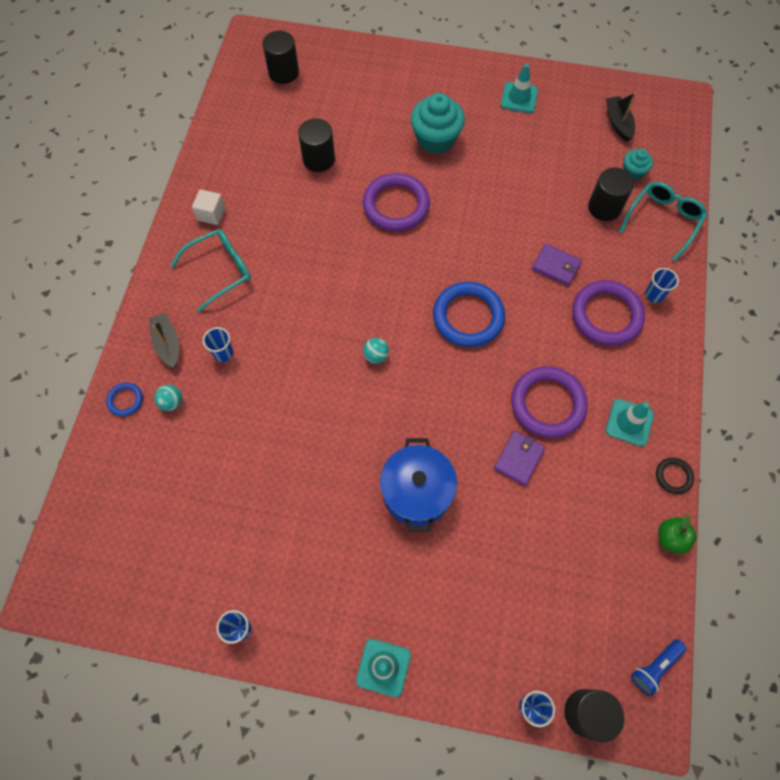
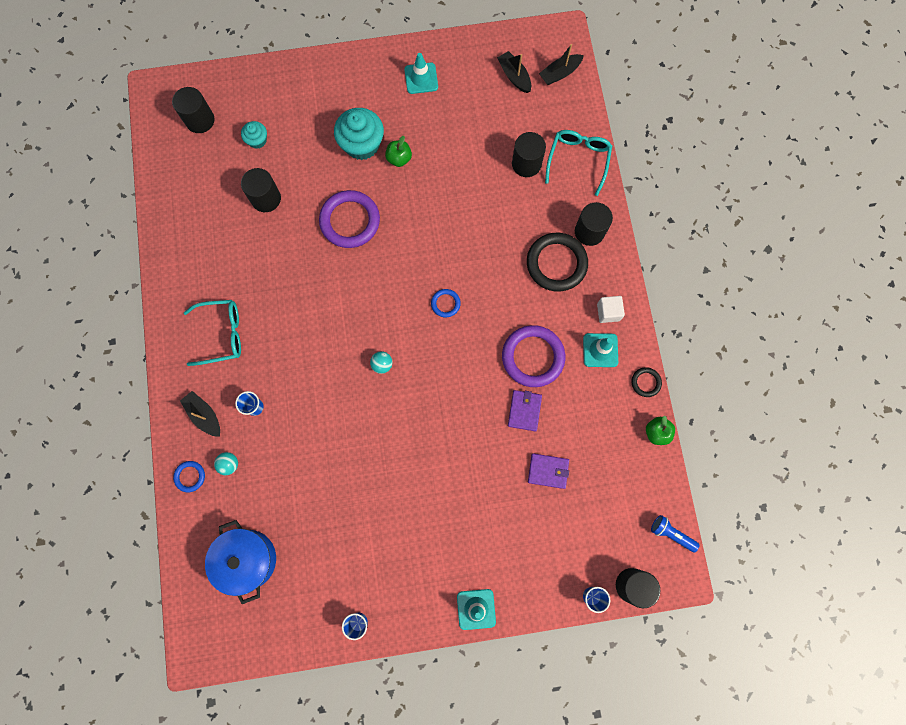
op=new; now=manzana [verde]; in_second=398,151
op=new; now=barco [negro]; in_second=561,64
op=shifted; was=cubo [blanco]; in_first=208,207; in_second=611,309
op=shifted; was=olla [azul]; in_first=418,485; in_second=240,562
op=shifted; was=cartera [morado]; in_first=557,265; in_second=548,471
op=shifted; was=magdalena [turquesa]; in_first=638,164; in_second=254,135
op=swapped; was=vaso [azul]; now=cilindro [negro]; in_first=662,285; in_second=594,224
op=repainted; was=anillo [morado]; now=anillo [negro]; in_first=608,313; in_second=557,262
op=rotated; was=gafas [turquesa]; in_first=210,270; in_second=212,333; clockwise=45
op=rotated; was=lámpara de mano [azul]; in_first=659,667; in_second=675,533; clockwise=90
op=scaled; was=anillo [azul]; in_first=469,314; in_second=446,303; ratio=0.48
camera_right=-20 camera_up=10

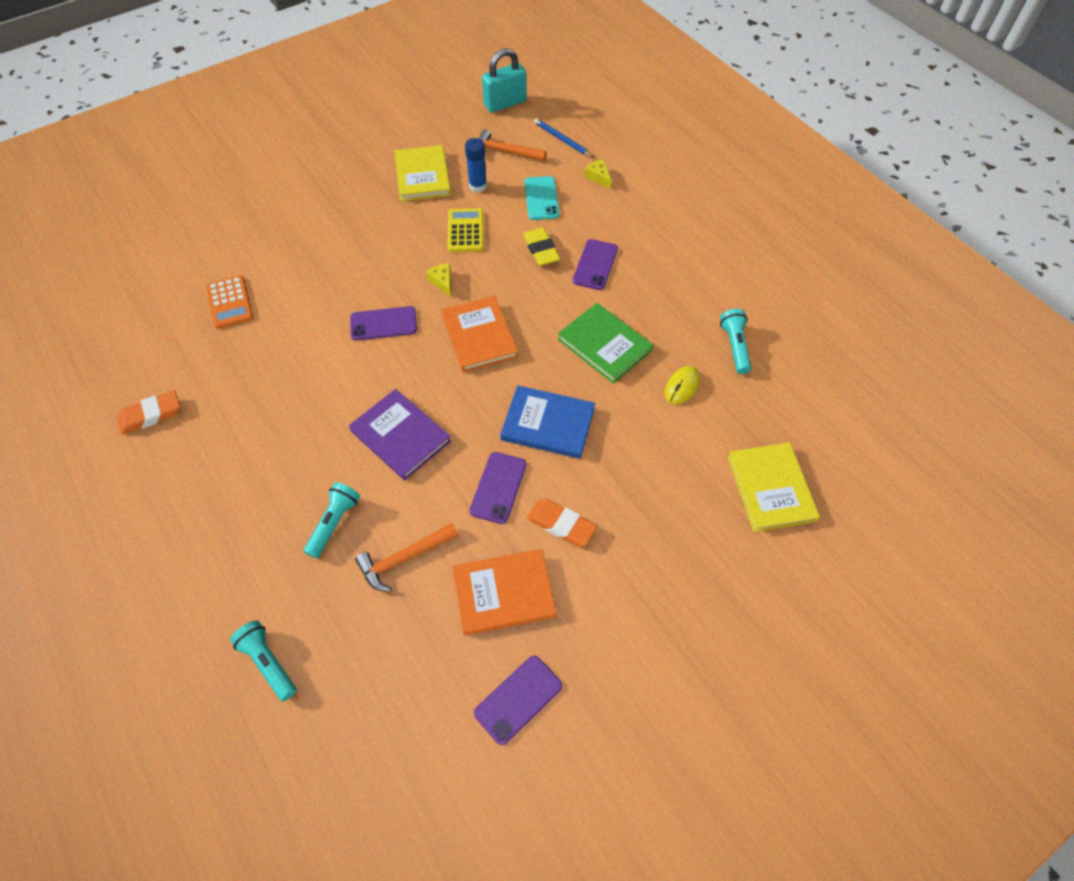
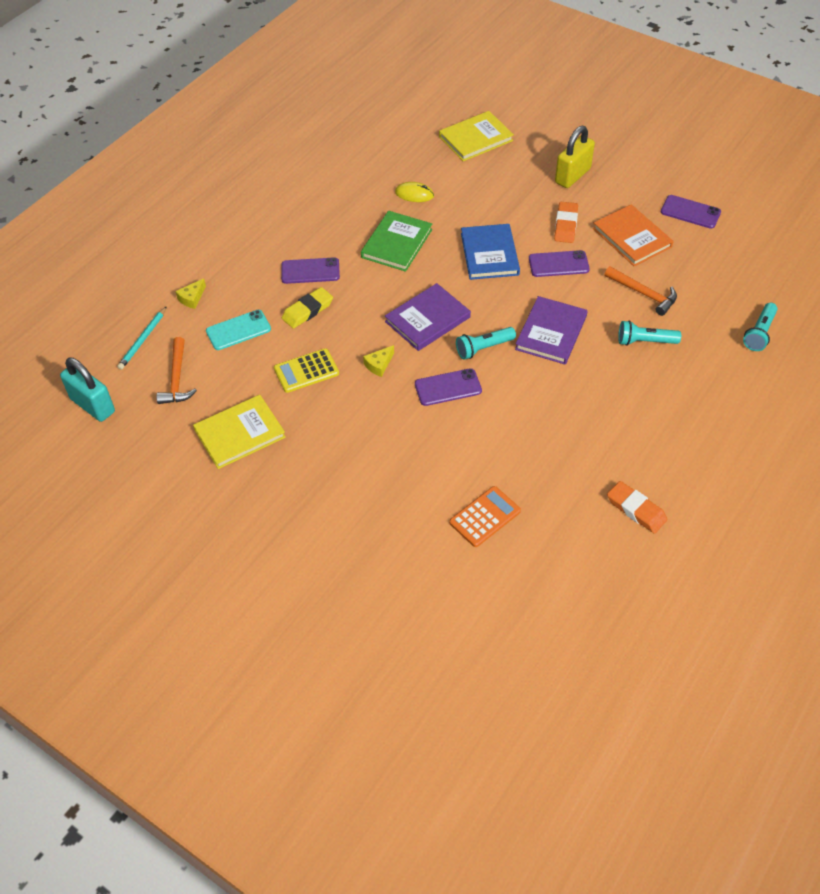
op=gone; was=barra de pegamento [azul]; in_first=476,165
op=new; now=candado [amarillo]; in_second=575,157
op=shifted; was=lámpara de mano [turquesa]; in_first=735,341; in_second=486,343
op=repainted; was=libro [naranja]; now=libro [morado]; in_first=479,334; in_second=428,317
op=repainted; was=lápiz [azul]; now=lápiz [turquesa]; in_first=564,138; in_second=142,338
op=rotated; was=móvil [morado]; in_first=383,323; in_second=448,387; clockwise=-75
camera_right=-110 camera_up=-5

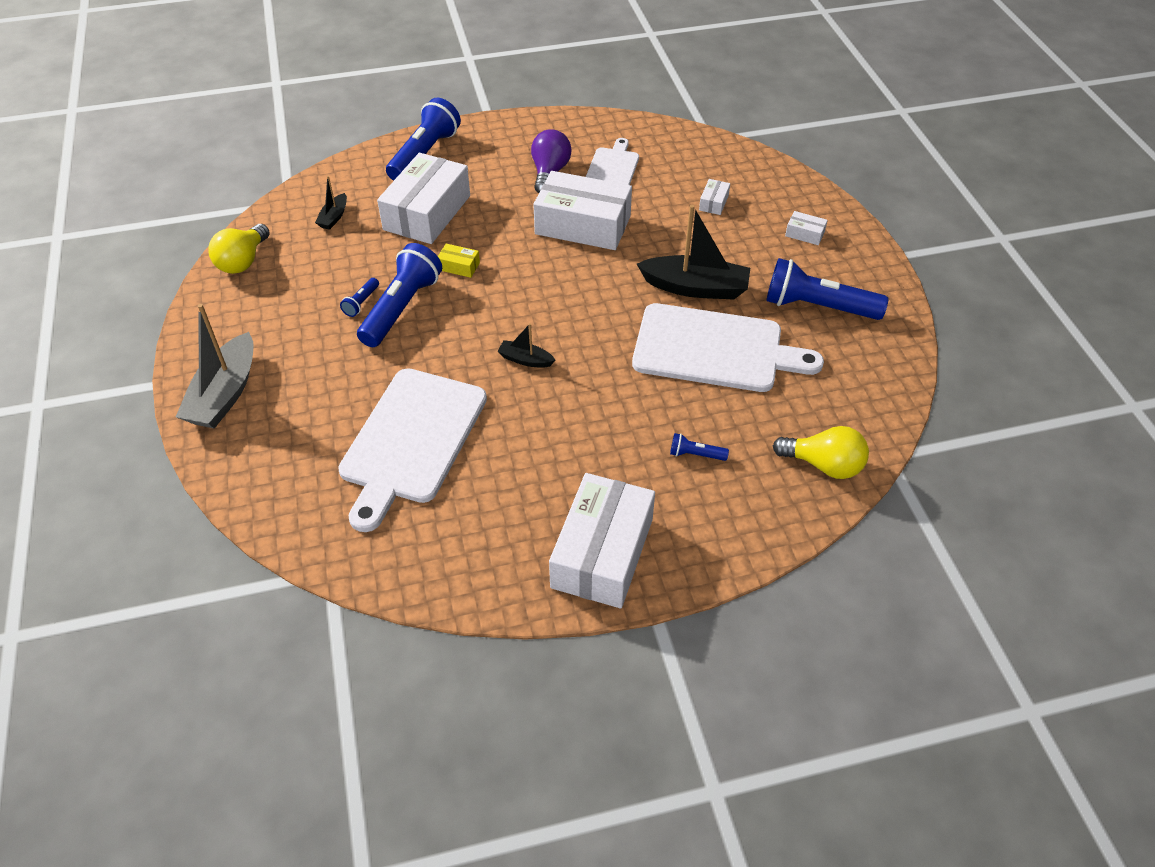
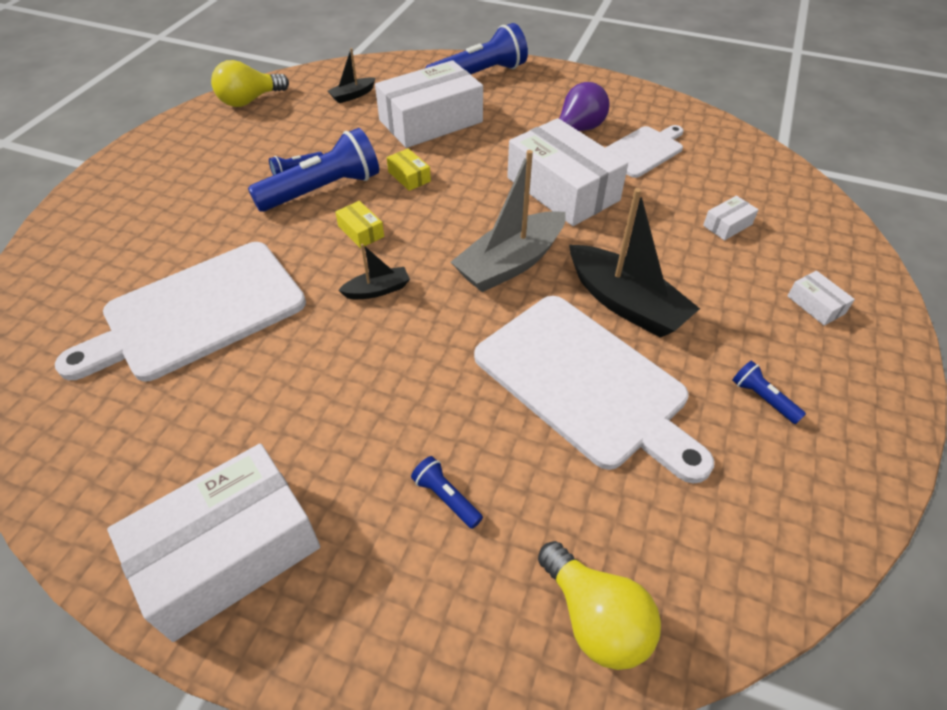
op=new; now=caja [amarillo]; in_second=359,224
op=shifted; was=barco [gris]; in_first=215,366; in_second=508,221
op=rotated; was=barco [negro]; in_first=526,345; in_second=374,271; clockwise=105
op=scaled; was=lámpara de mano [azul]; in_first=827,289; in_second=769,392; ratio=0.44
camera_right=35 camera_up=0

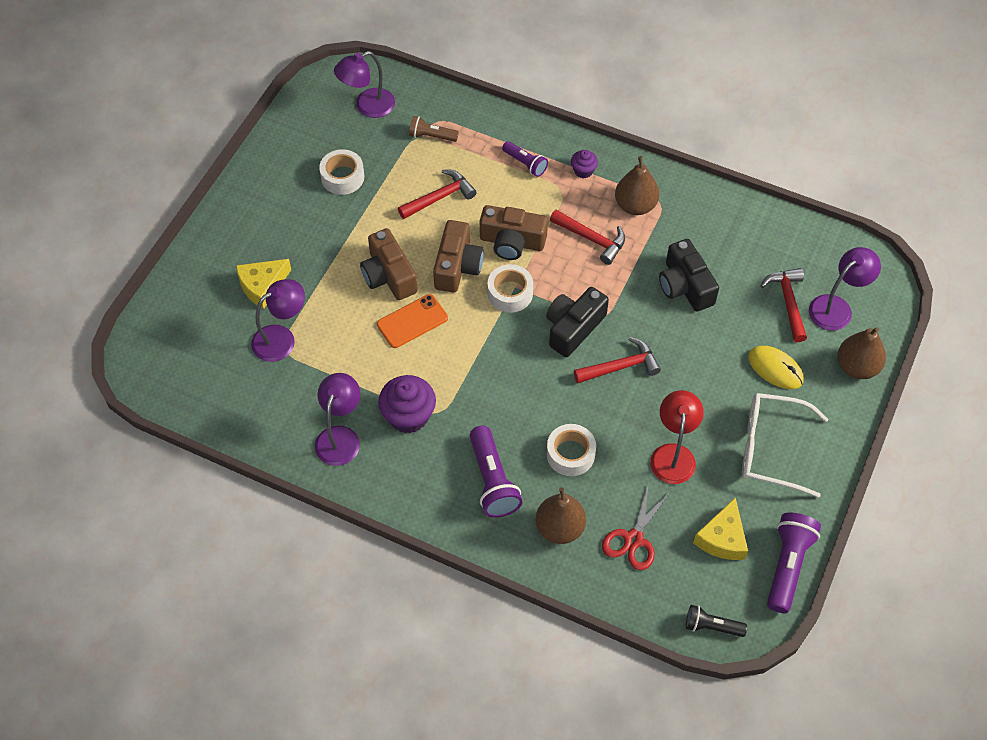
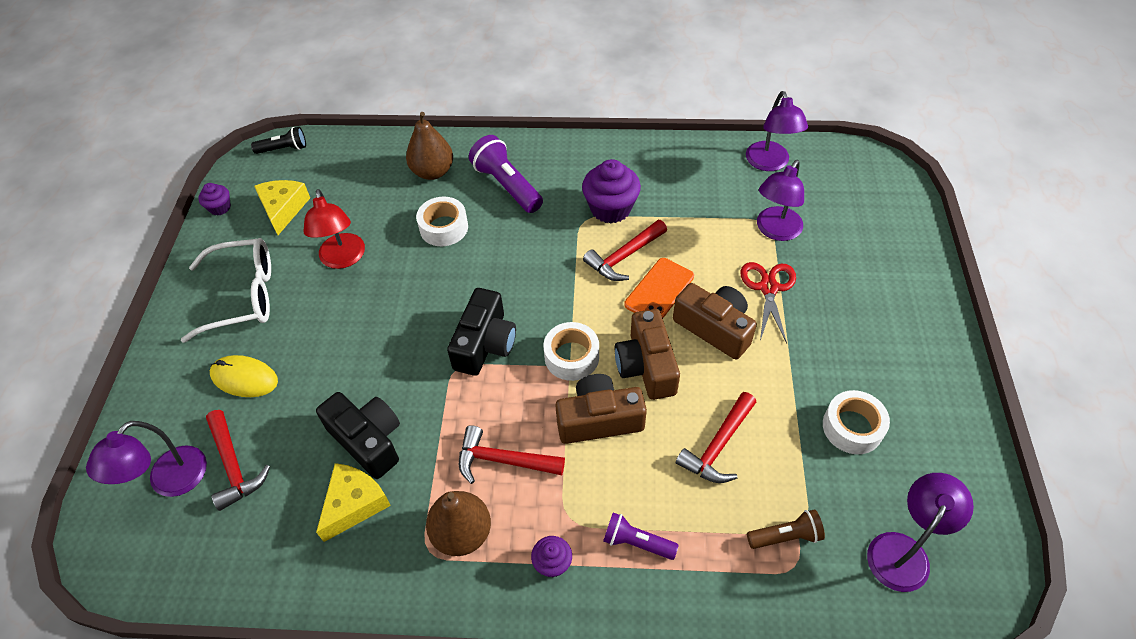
op=gone; was=pera [marrón]; in_first=861,353
op=shifted; was=queso [amarillo]; in_first=263,284; in_second=353,502
op=shifted; was=lámpara [morado]; in_first=337,419; in_second=777,131
op=shifted; was=martillo [rojo]; in_first=617,360; in_second=625,250
op=shifted; was=tijeras [rojo]; in_first=636,526; in_second=768,303
op=swapped; was=lámpara de mano [morado]; now=magdalena [morado]; in_first=794,563; in_second=214,199
camera_right=160 camera_up=-5

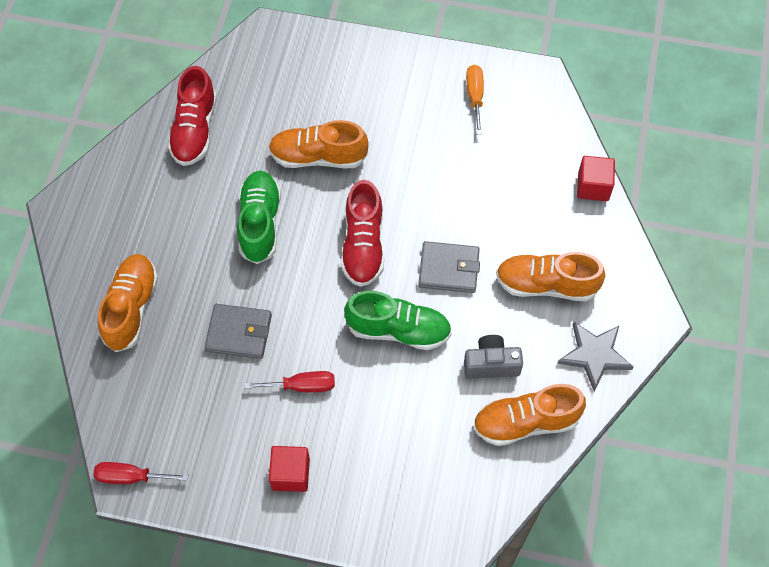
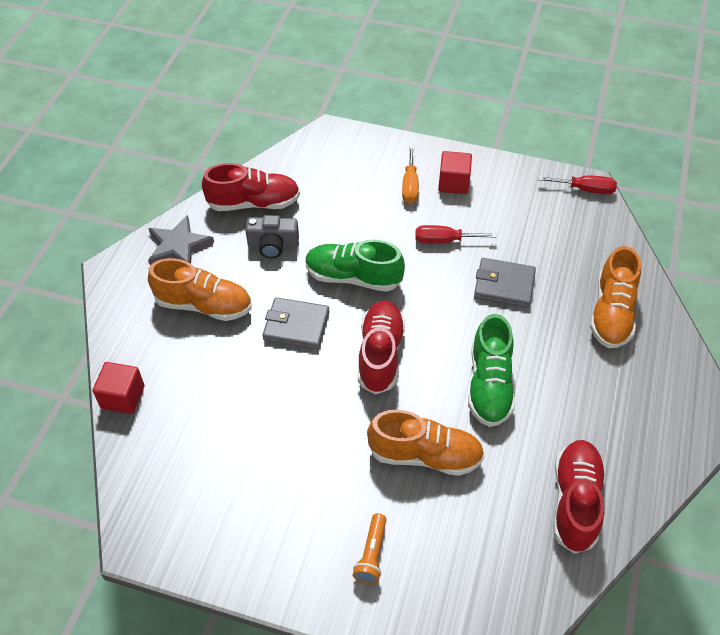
op=new; now=lámpara de mano [naranja]; in_second=369,548
op=shifted; was=destornillador [naranja]; in_first=475,99; in_second=410,175
op=repainted; was=zapato [naranja]; now=zapato [rojo]; in_first=529,415; in_second=251,187
camera_right=-175 camera_up=-10

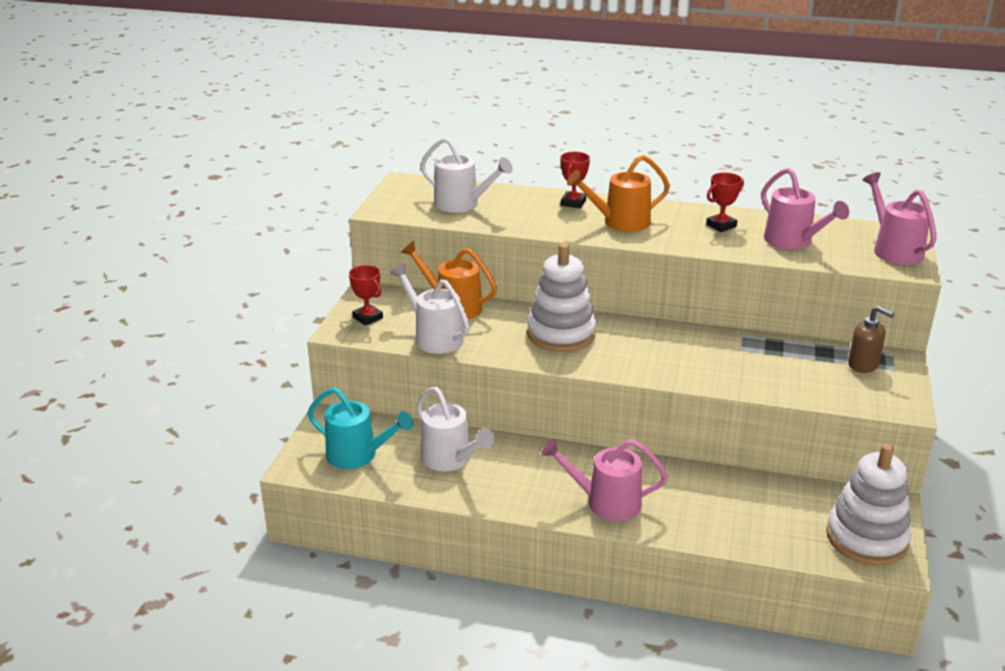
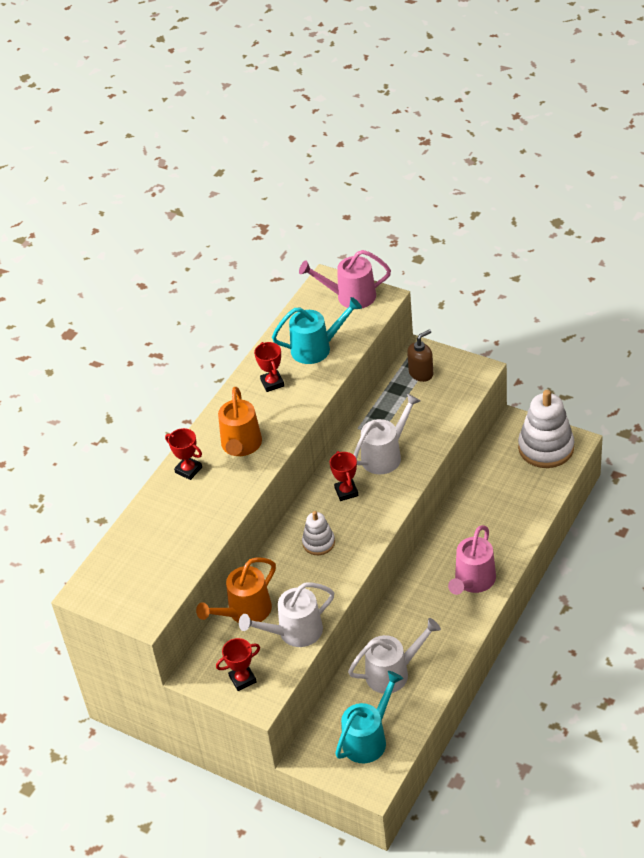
op=new; now=trofeo [rojo]; in_second=344,476
op=shifted; was=regadera [blanco]; in_first=466,175; in_second=387,433
op=repainted; was=regadera [rosa]; now=regadera [turquesa]; in_first=805,209; in_second=317,330
op=scaled; was=juguete apilable [blanco]; in_first=561,297; in_second=318,533; ratio=0.54
camera_right=-70 camera_up=15

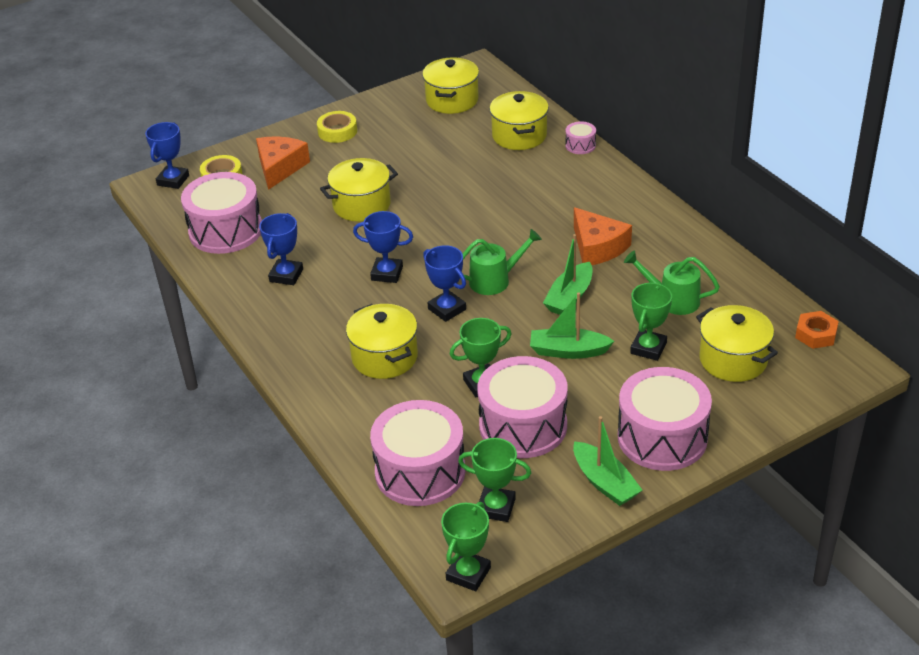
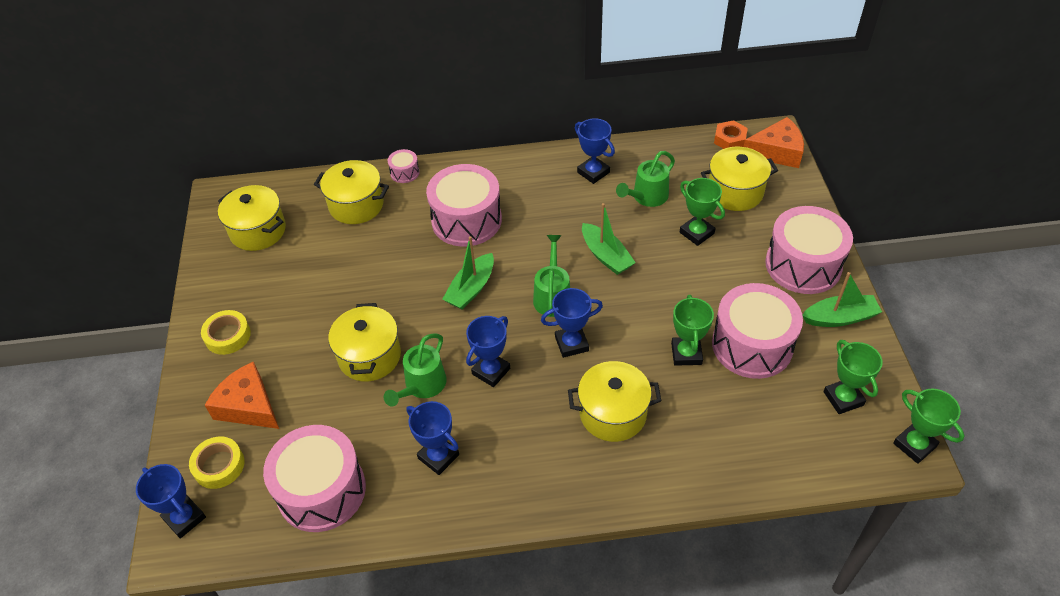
op=new; now=regadera [verde]; in_second=415,369
op=new; now=trofeo [azul]; in_second=595,151
op=shifted; was=tambor [rosa]; in_first=417,453; in_second=464,205
op=shifted; was=barco [verde]; in_first=572,325; in_second=468,272
op=shifted; was=queso [naranja]; in_first=603,236; in_second=774,142
op=rotated; was=trofeo [verde]; in_first=494,480; in_second=853,377; clockwise=-60
camera_right=-65 camera_up=10

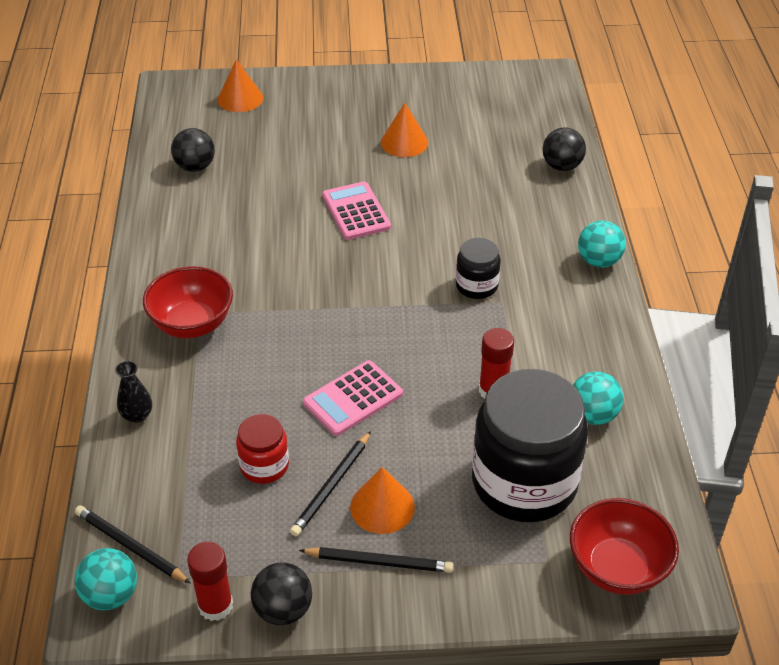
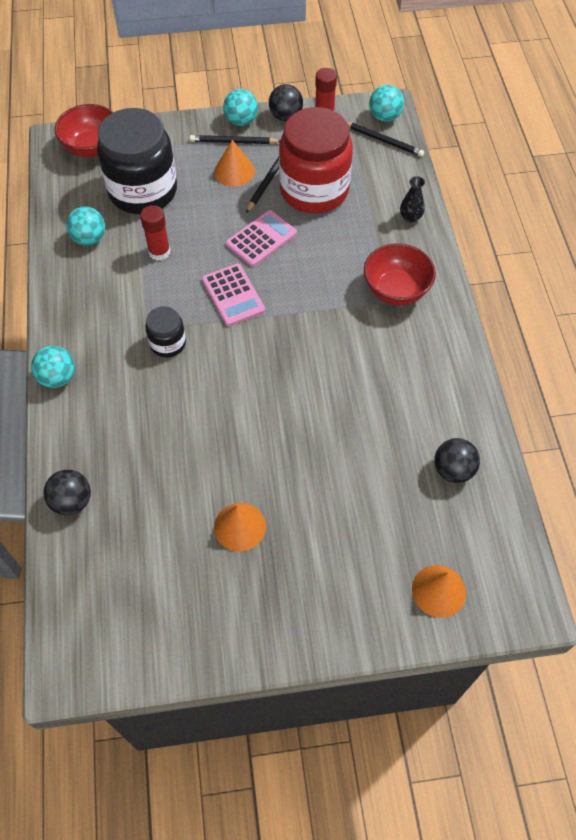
op=new; now=pelota [turquesa]; in_second=240,107
op=shifted; was=calculadora [rosa]; in_first=356,210; in_second=233,294
op=scaled; was=tarro [rojo]; in_first=262,449; in_second=316,160; ratio=2.13
camera_right=175 camera_up=15

